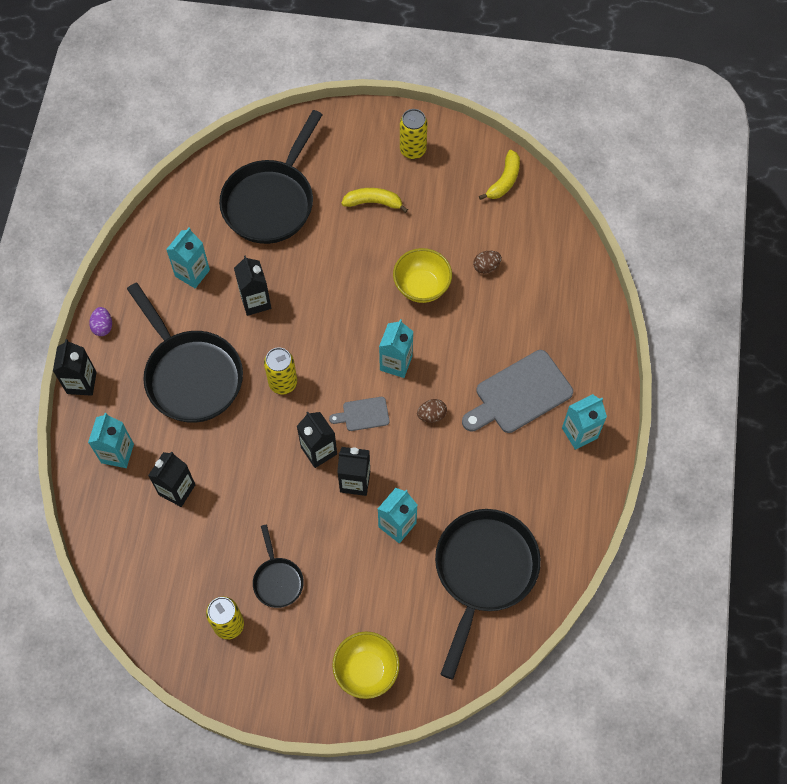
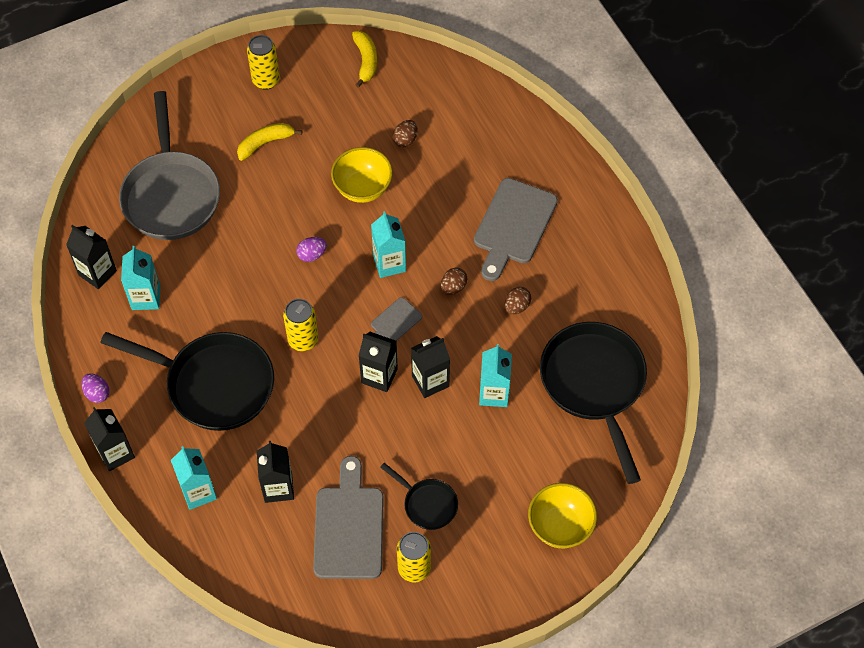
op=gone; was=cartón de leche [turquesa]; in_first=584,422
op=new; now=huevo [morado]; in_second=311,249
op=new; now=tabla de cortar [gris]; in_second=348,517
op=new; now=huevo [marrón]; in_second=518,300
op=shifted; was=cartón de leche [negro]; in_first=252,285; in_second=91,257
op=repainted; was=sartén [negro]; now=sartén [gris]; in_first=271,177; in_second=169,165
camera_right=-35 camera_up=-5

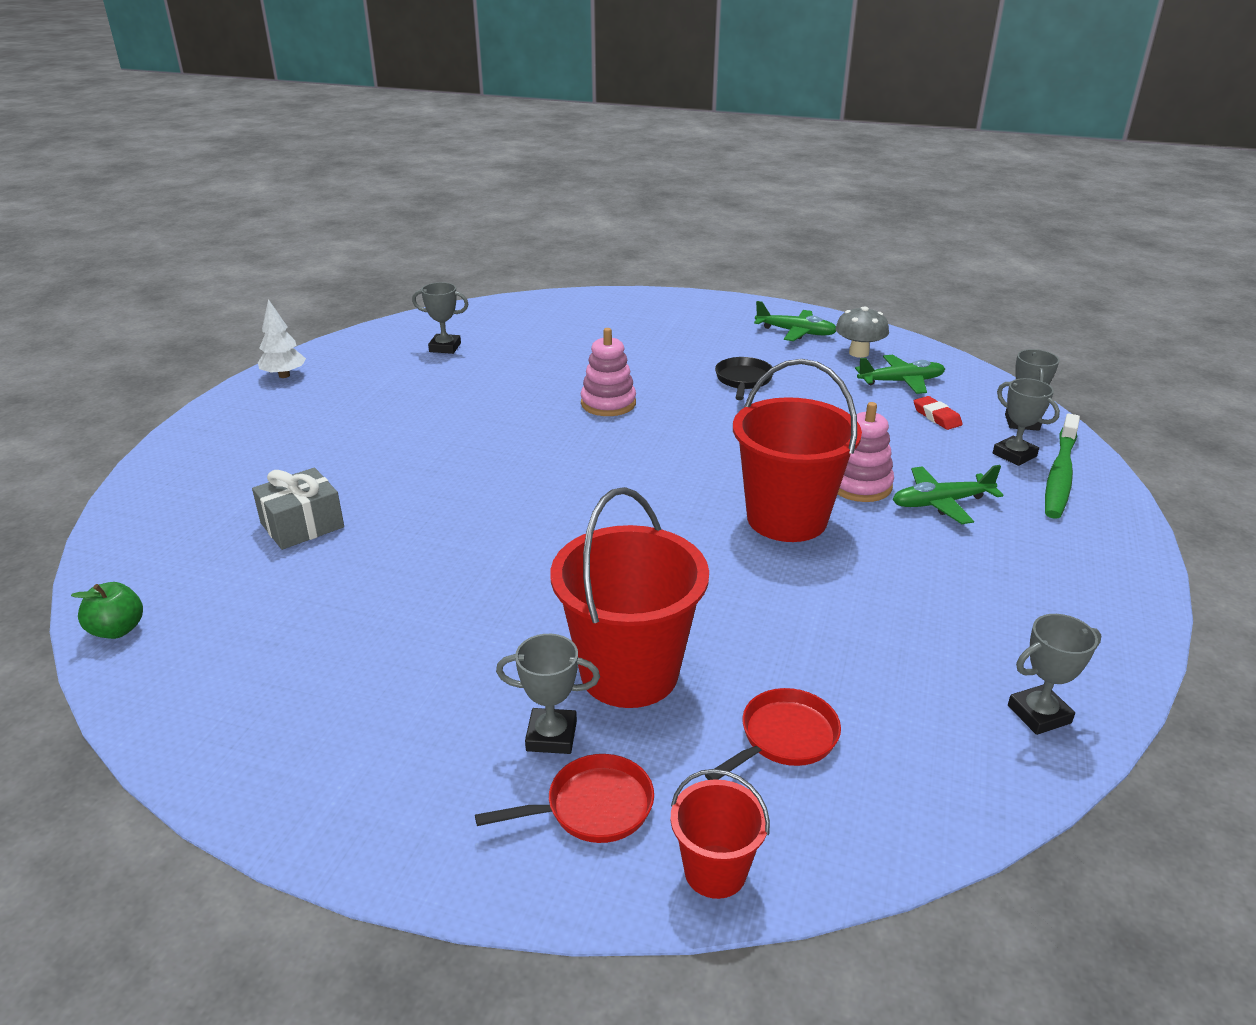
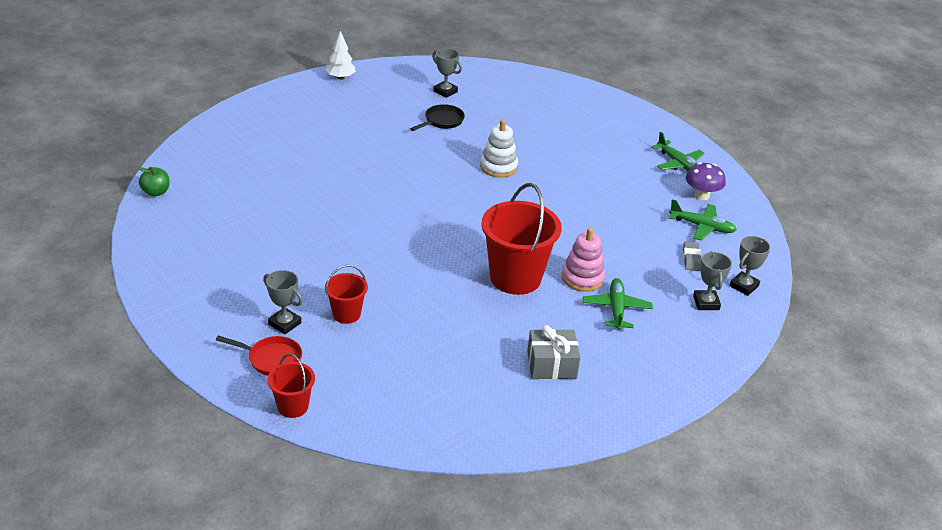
op=gone; was=sartén [rojo]; in_first=773,734
op=gone; was=trofeo [gris]; in_first=1054,674
op=gone; was=cepillo de dientes [verde]; in_first=1062,466
op=shifted; was=regalo [gris]; in_first=298,508; in_second=554,352
op=shifted; was=sartén [negro]; in_first=744,378; in_second=437,117
op=repainted; was=juguete apilable [rosa]; now=juguete apilable [blanco]; in_first=608,372; in_second=499,148
op=repainted; was=seta [gris]; now=seta [morado]; in_first=862,332; in_second=706,181
op=repainted; was=goma de borrar [rojo]; now=goma de borrar [gris]; in_first=938,413; in_second=692,256
op=rotated; was=avión [verde]; in_first=948,494; in_second=618,304; clockwise=75
op=scaled; was=balde [rojo]; in_first=629,597; in_second=346,294; ratio=0.51
camera_right=30 camera_up=5

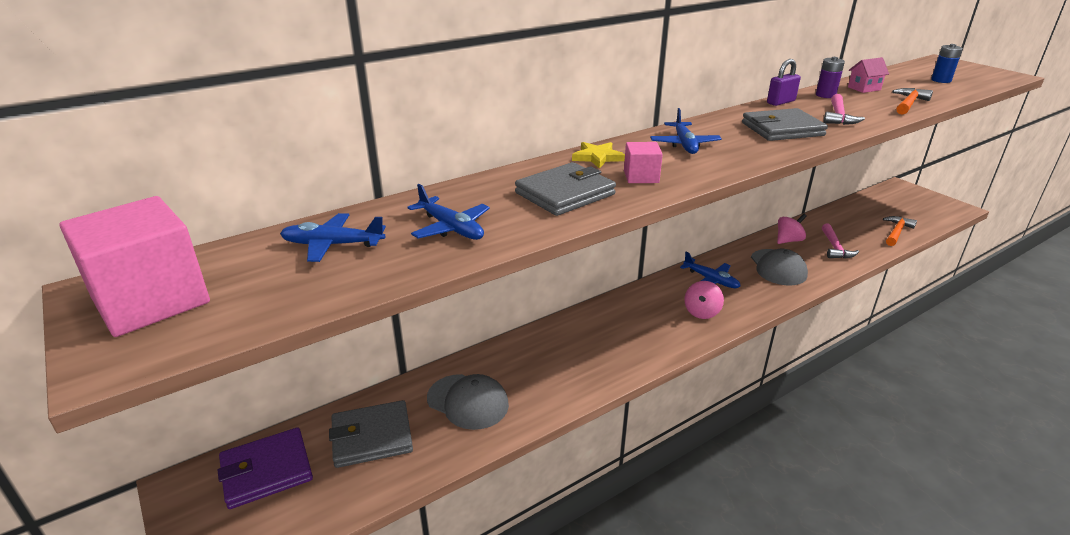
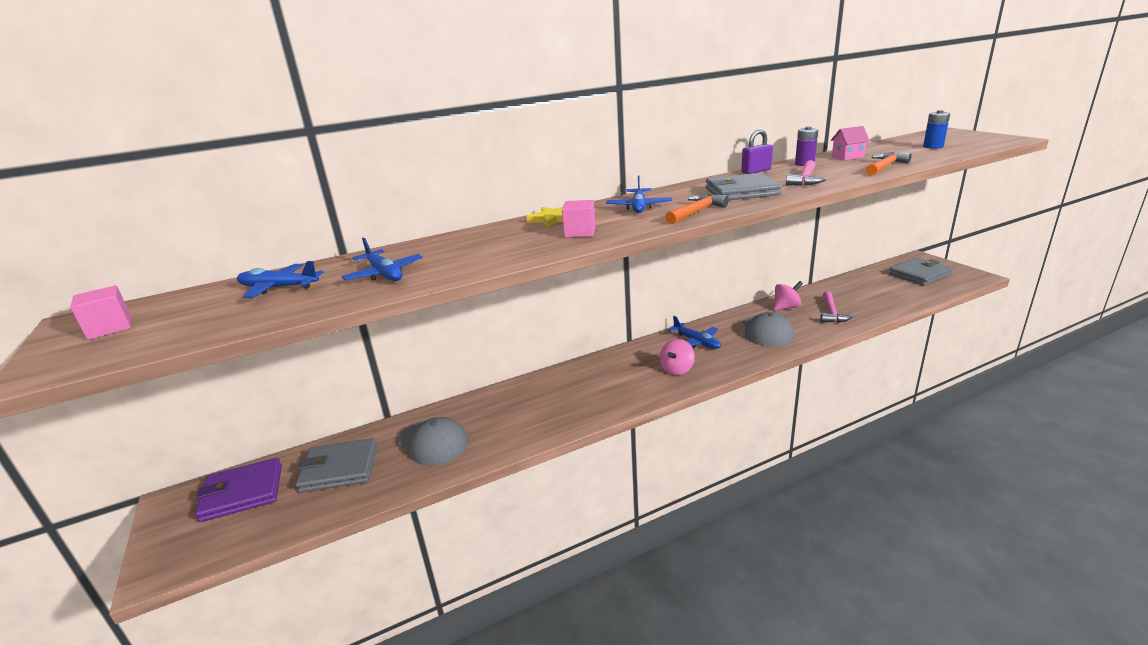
op=shifted; was=cartera [gris]; in_first=565,189; in_second=921,271
op=shifted; was=martillo [naranja]; in_first=900,231; in_second=697,209
op=scaled; was=cubo [rosa]; in_first=134,266; in_second=100,312; ratio=0.49
camera_right=10 camera_up=-5

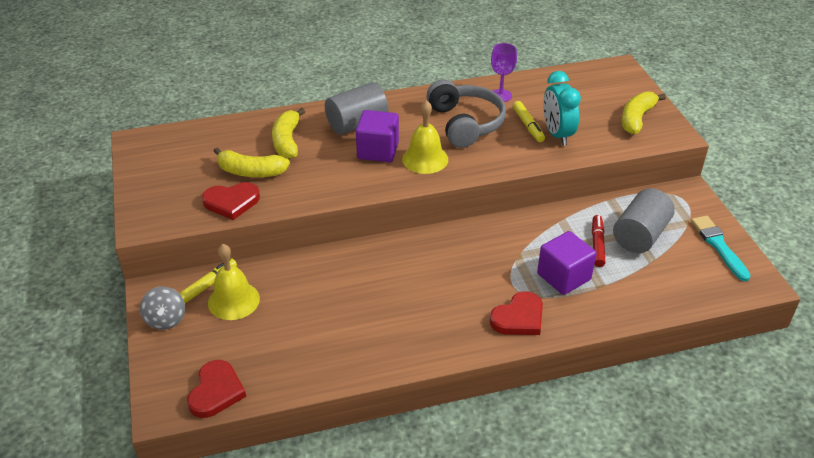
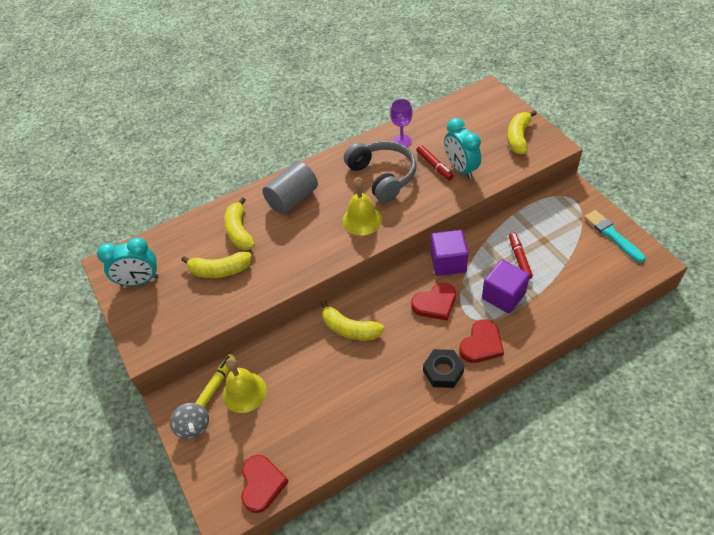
op=gone; was=cilindro [gris]; in_first=644,220
op=new; now=despertador [turquesa]; in_second=128,261
op=new; now=plátano [amarillo]; in_second=352,320
op=new; now=tuerca [negro]; in_second=443,368
op=shifted; was=corazón [rojo]; in_first=231,201; in_second=433,301
op=shifted; was=cubo [morado]; in_first=377,136; in_second=449,253
op=repainted; was=rotulador [amarillo]; now=rotulador [rojo]; in_first=529,121; in_second=435,162
camera_right=-10 camera_up=10

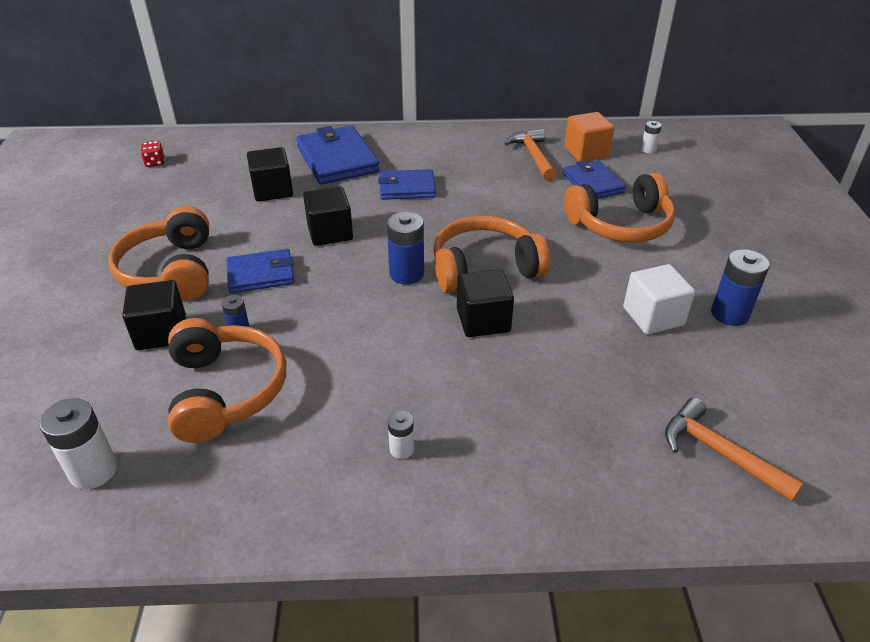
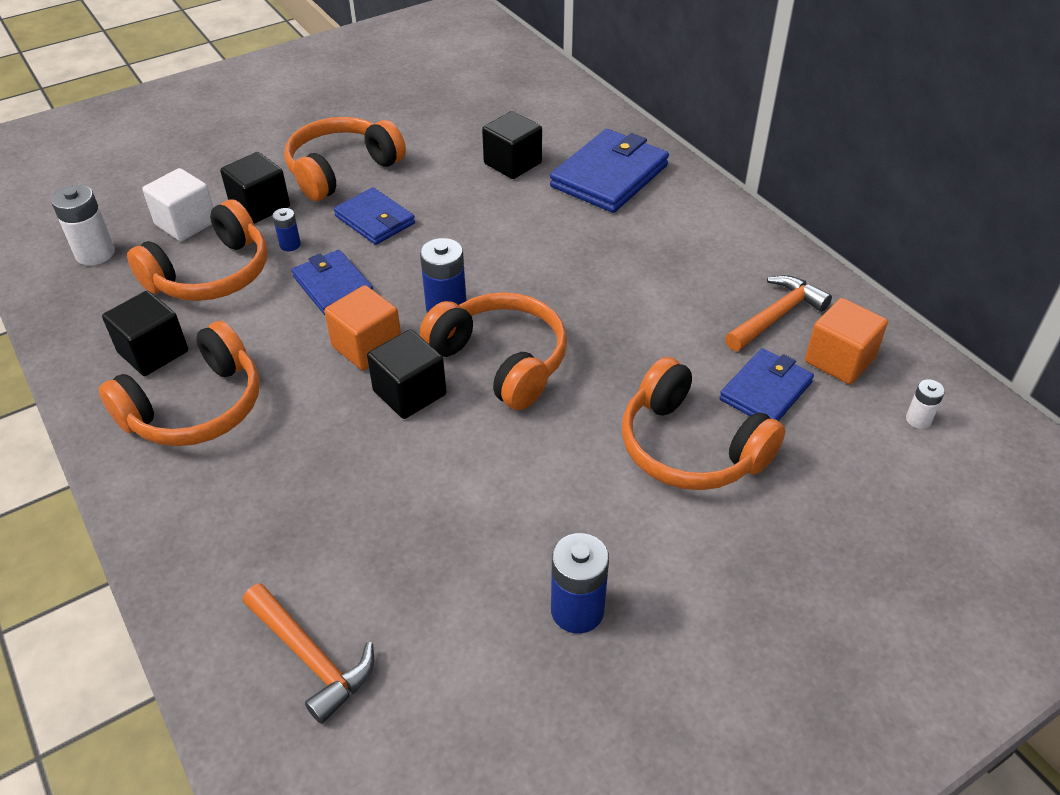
op=gone; was=dado [rojo]; in_first=152,154
op=new; now=cubo [naranja]; in_second=362,327
op=shifted; was=cubo [negro]; in_first=328,216; in_second=145,333
op=shifted; was=cartera [azul]; in_first=407,184; in_second=332,282
op=shifted; was=cubo [blanco]; in_first=659,299; in_second=178,204
op=swapped; was=pila [blanco]; now=auriculares [naranja]; in_first=401,435; in_second=179,383
op=rotated; was=martillo [naranja]; in_first=734,449; in_second=308,653; clockwise=120
camera_right=60 camera_up=5

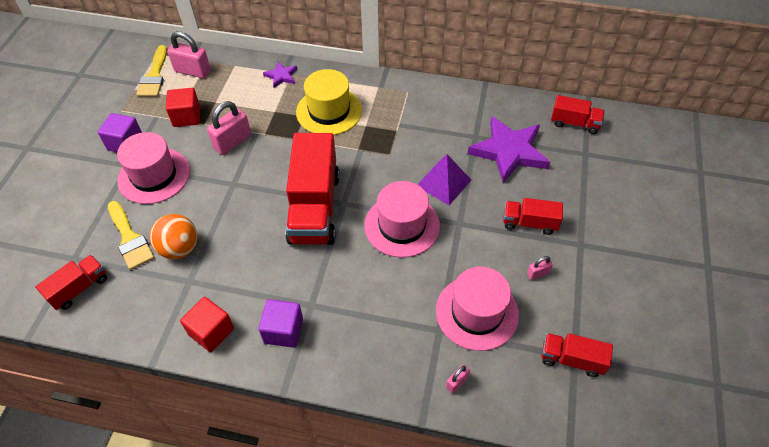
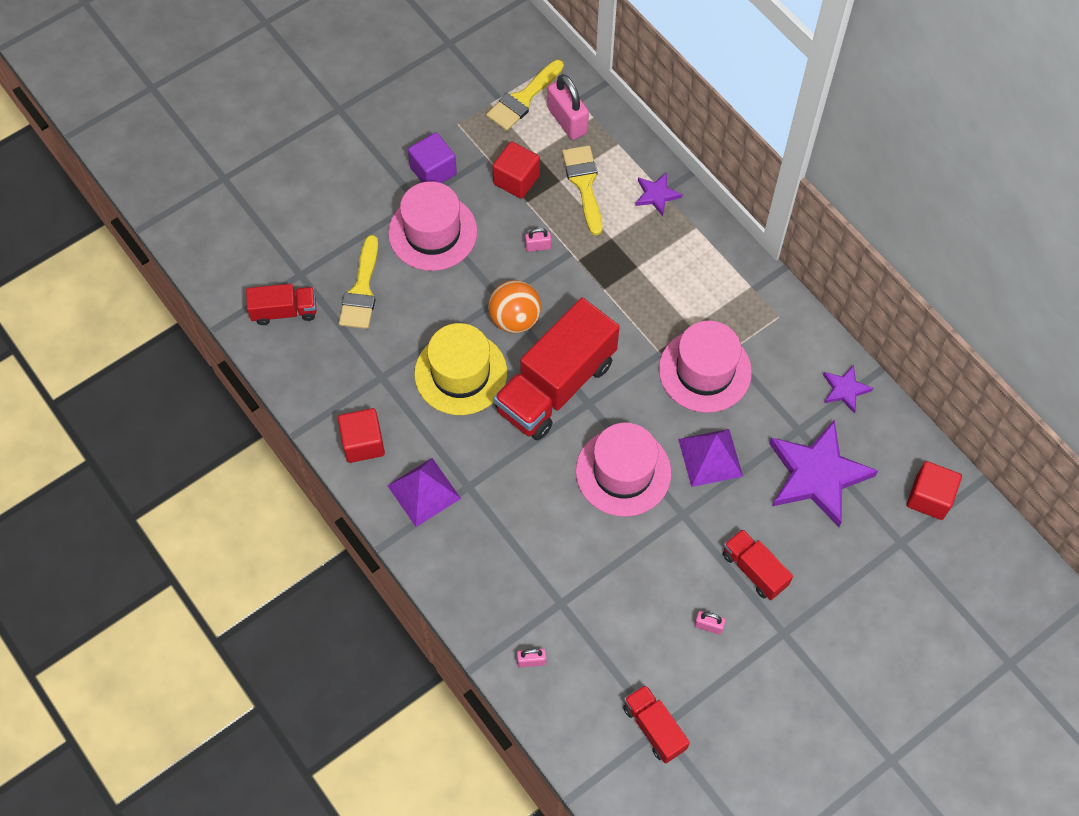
op=new; now=pincel [amarillo]; in_second=582,190
op=new; now=estrella [morado]; in_second=848,389
op=shifted; was=pelota [naranja]; in_first=173,236; in_second=514,306
op=shifted; was=sombrero [amarillo]; in_first=329,102; in_second=460,369
op=shifted; was=sombrero [rosa]; in_first=477,309; in_second=705,367
op=swapped; was=cubo [morado]; now=pirámide [morado]; in_first=280,323; in_second=424,492
op=swapped; was=camión [rojo]; now=cubo [rojo]; in_first=578,114; in_second=934,490
op=scaled; was=candado [rosa]; in_first=229,128; in_second=538,240; ratio=0.5
camera_right=40 camera_up=10

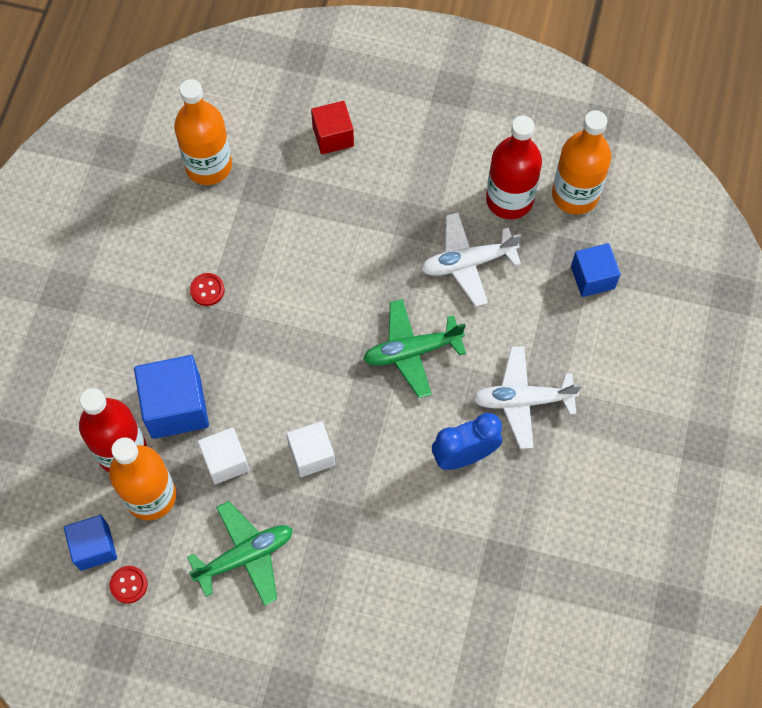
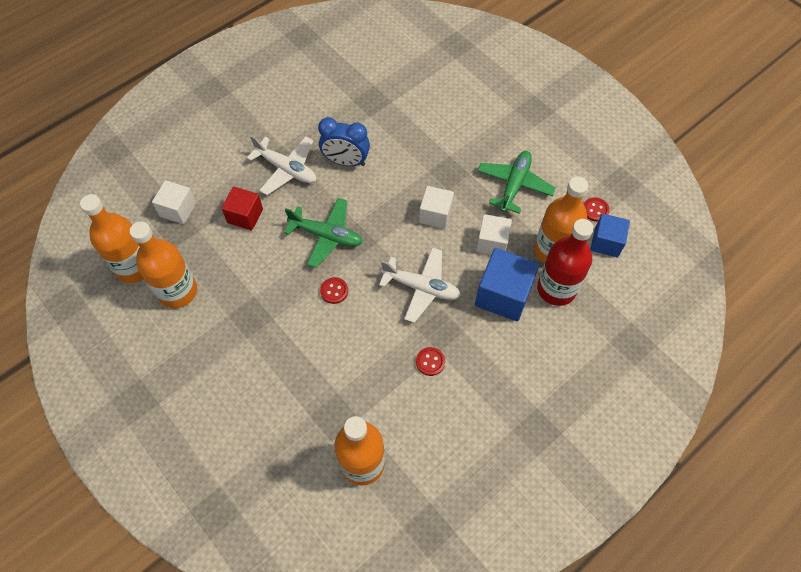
op=new; now=botón [rojo]; in_second=334,290
op=shifted; was=cubo [rojo]; in_first=332,127; in_second=242,208
op=shifted; was=avión [blanco]; in_first=471,260; in_second=420,285
op=repainted; was=botella [rojo]; now=botella [naranja]; in_first=514,167; in_second=163,265
op=repainted; was=cubo [azul]; now=cubo [blanco]; in_first=596,270; in_second=174,202
op=rotated; was=avión [verde]; in_first=240,553; in_second=516,182; clockwise=105
camera_right=-145 camera_up=-5

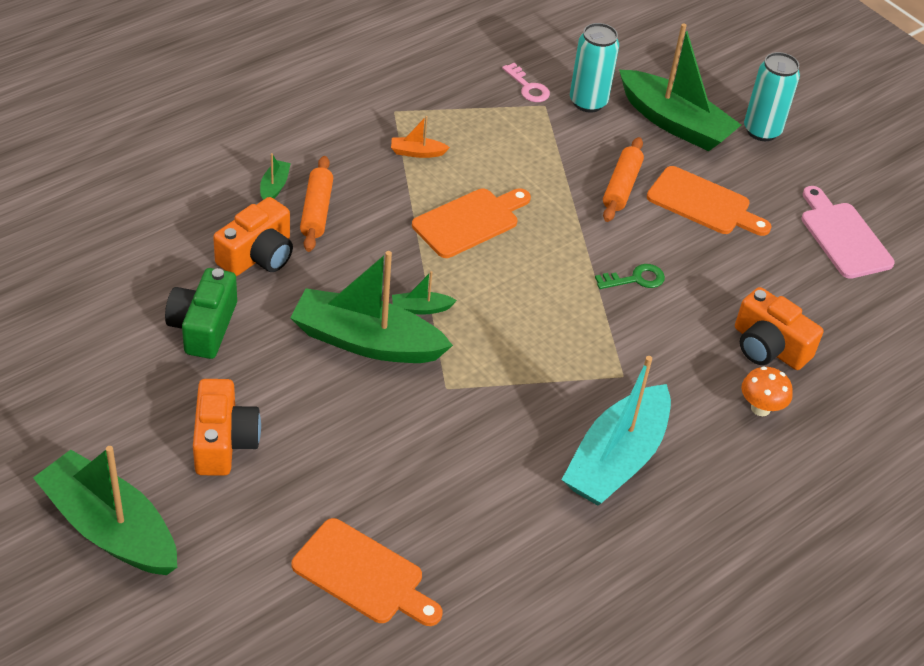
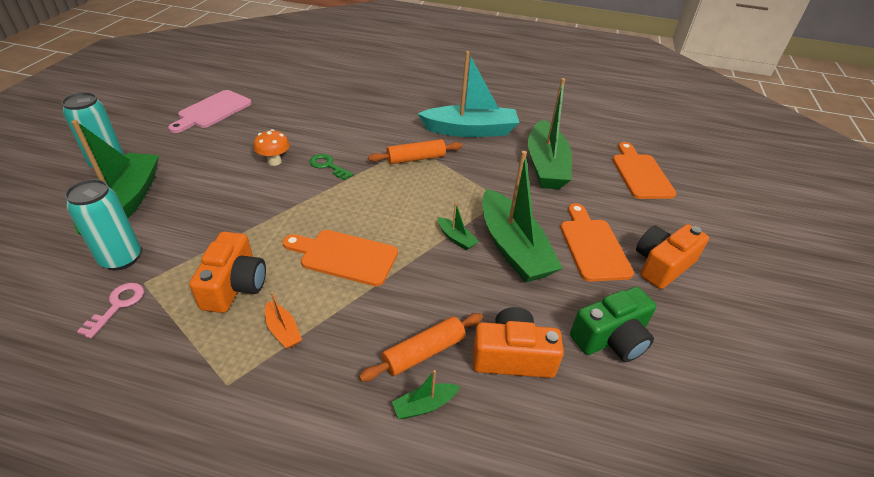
op=shifted; was=barco [verde]; in_first=105,510; in_second=550,133
op=shifted; was=rodillo [naranja]; in_first=623,179; in_second=415,151
op=shifted; was=tabla de cortar [naranja]; in_first=709,201; in_second=597,242
op=shifted; was=cámara [naranja]; in_first=779,328; in_second=227,272
op=shifted; was=seta [naranja]; in_first=767,391; in_second=272,147
camera_right=-125 camera_up=-5

